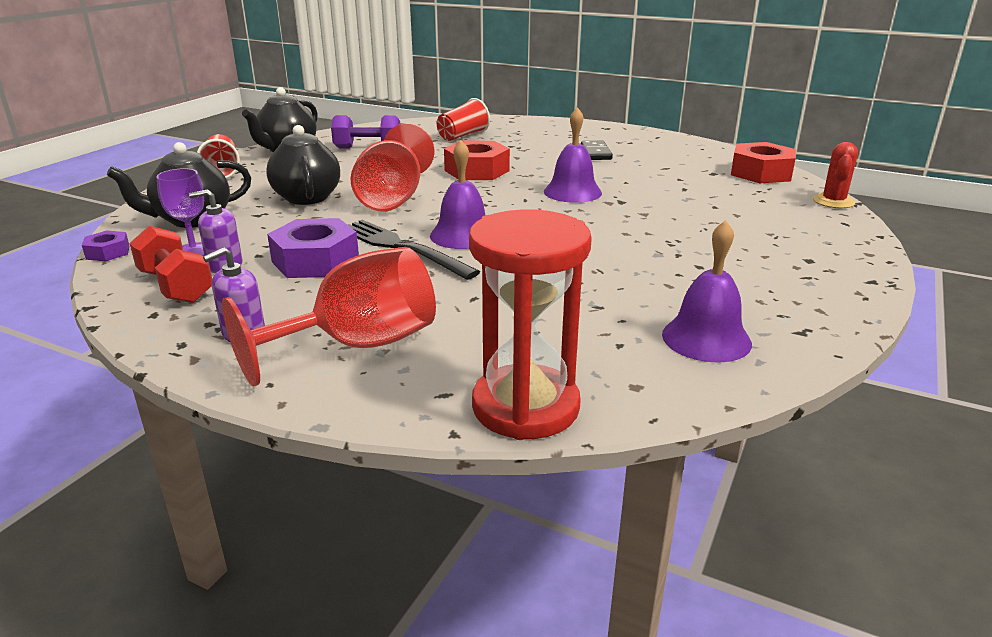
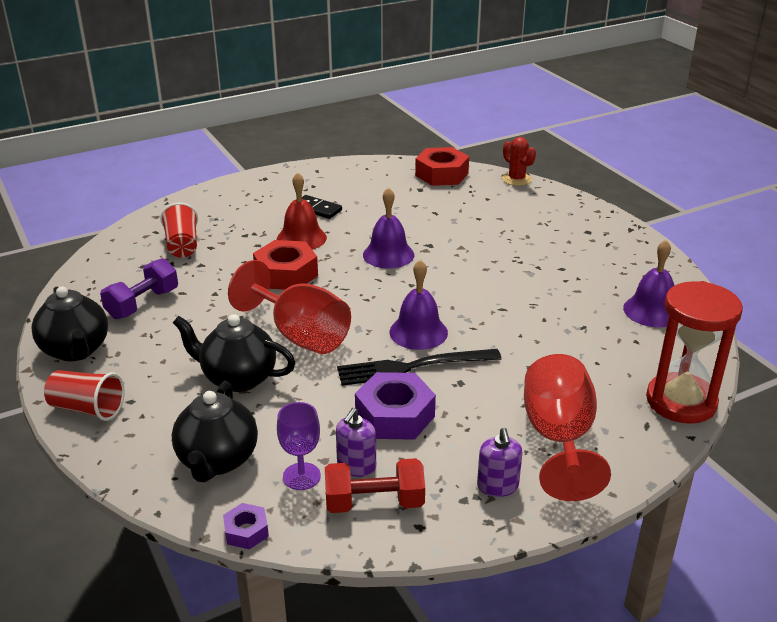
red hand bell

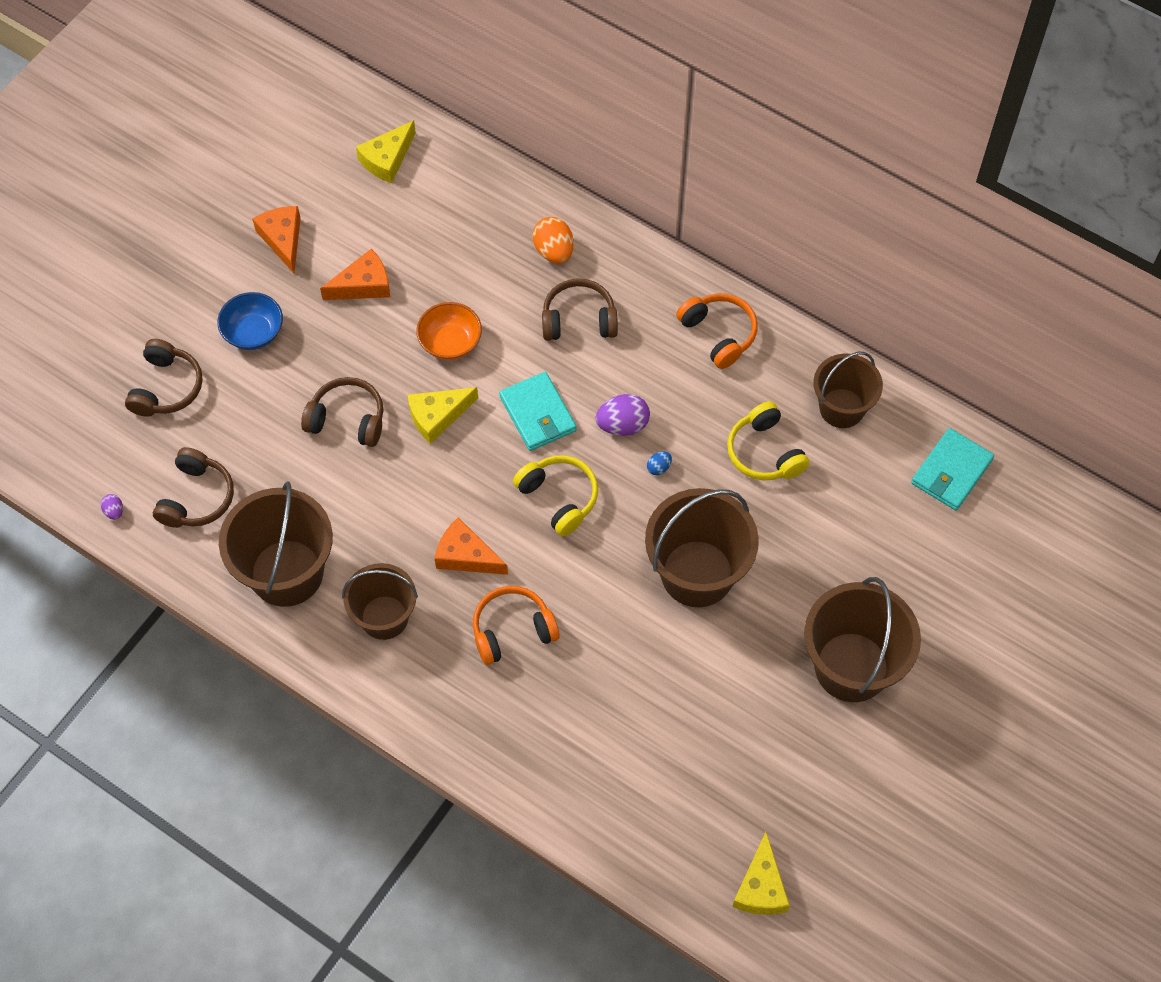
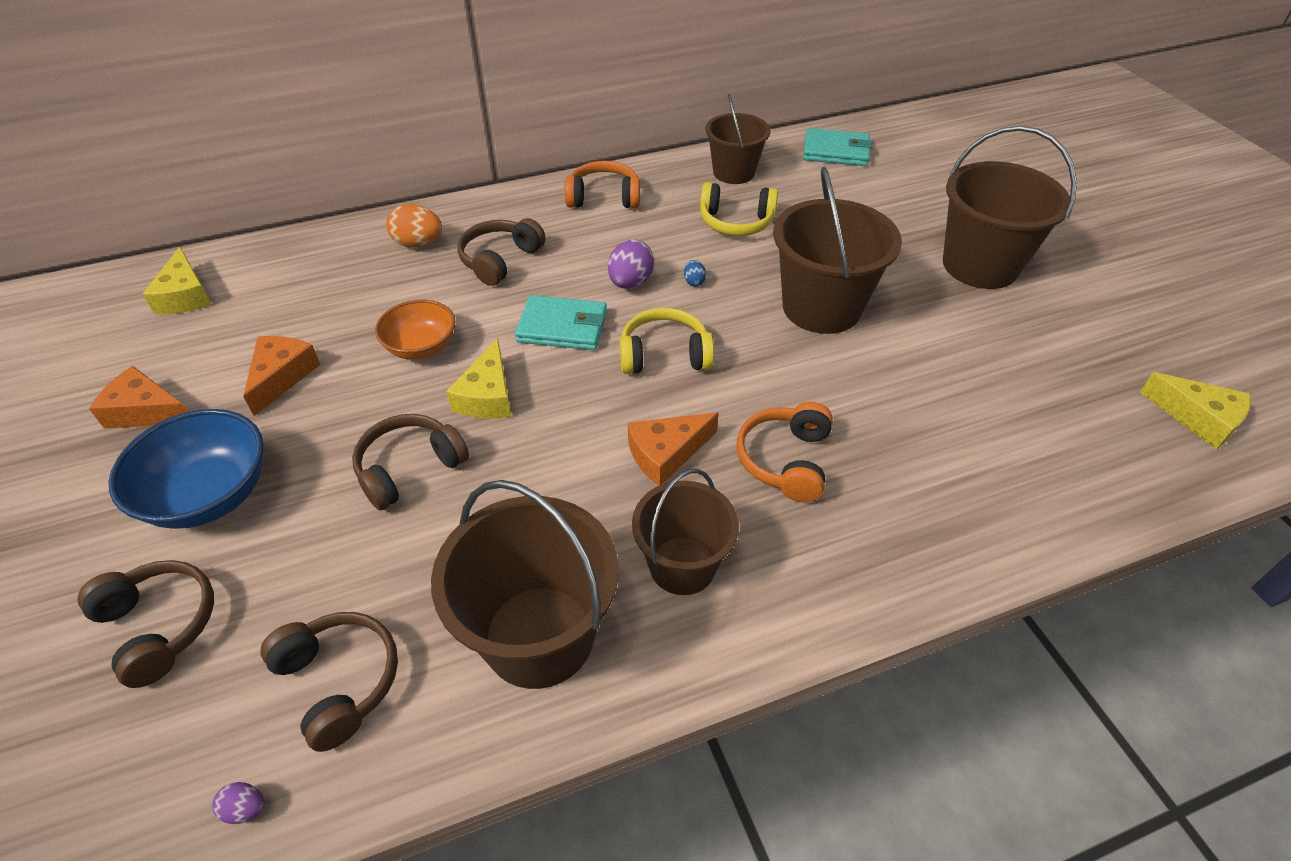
turquoise billfold (no. 2 from left)
cobalt serving bowl

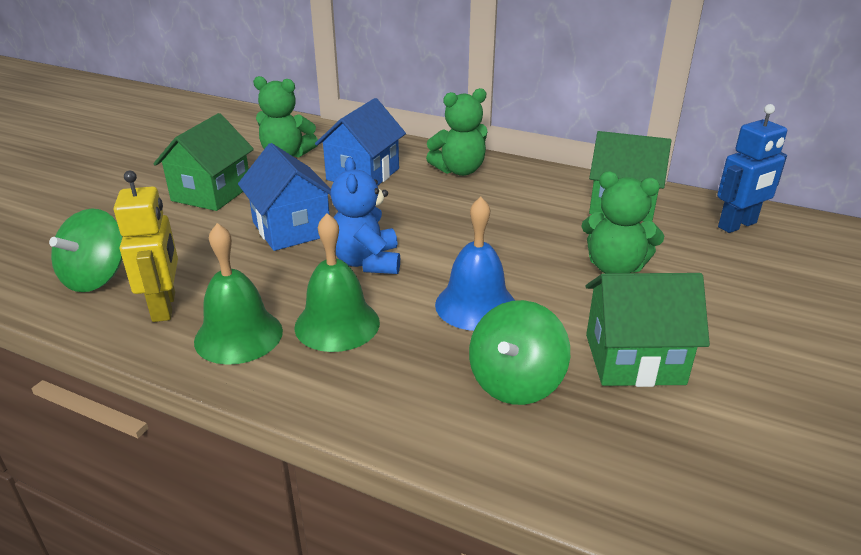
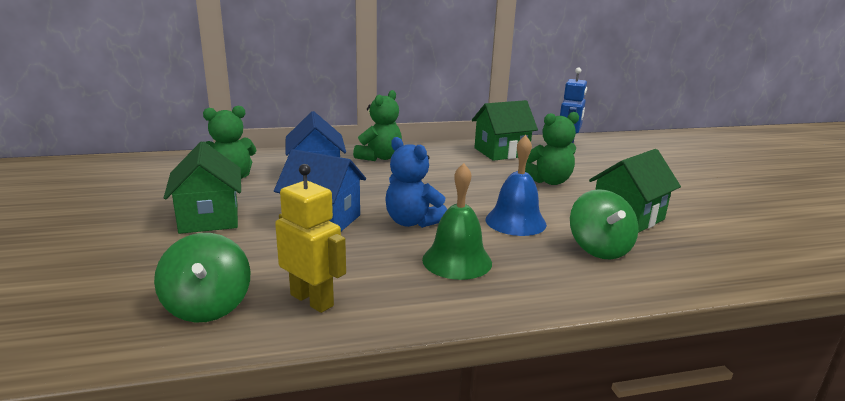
leaf-green hand bell (no. 1 from left in the first image)

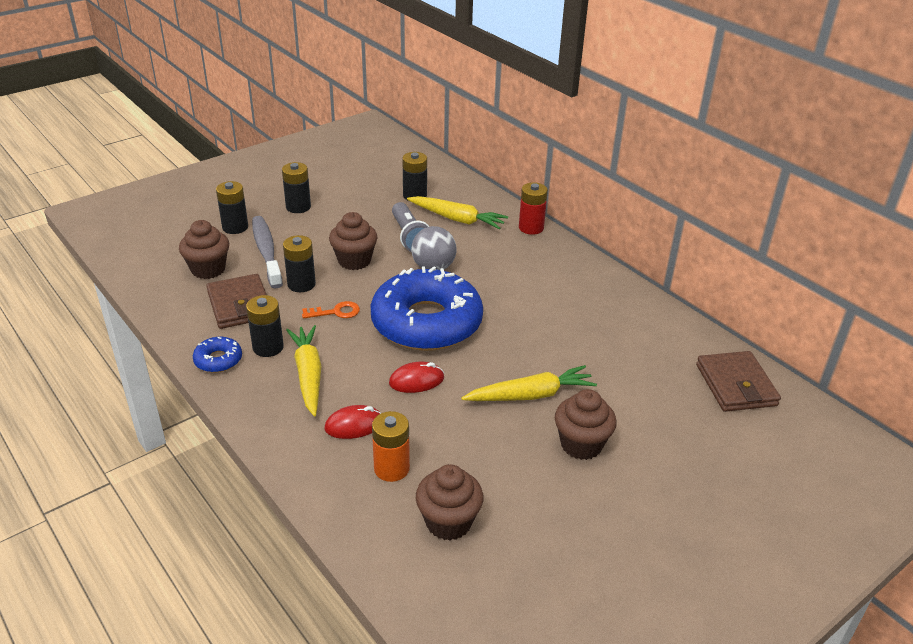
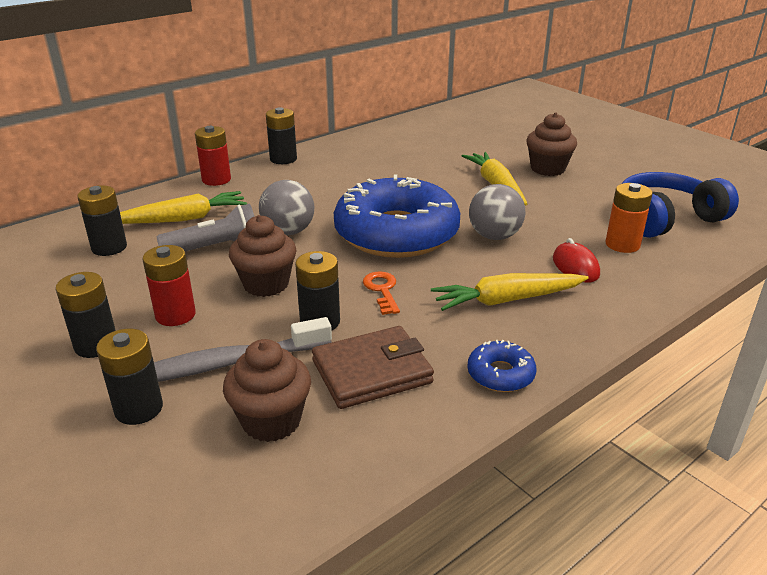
russet billfold (no. 2 from left in the first image)
red battery (no. 1 from left)
black battery (no. 4 from left)
grey sphere (no. 2 from left)
cobalt headset
golden root vegetable (no. 1 from left)

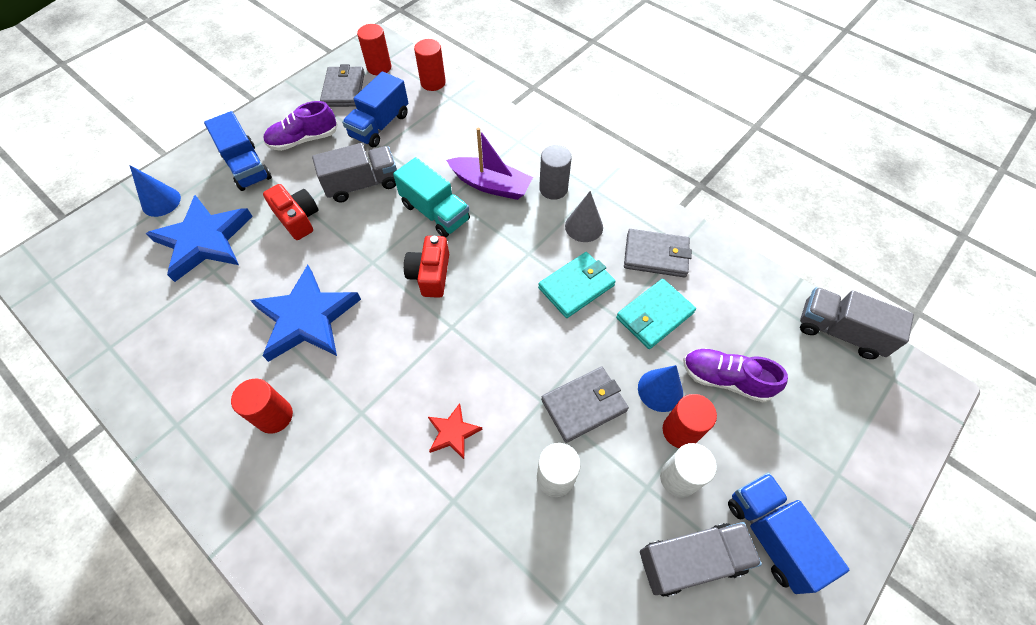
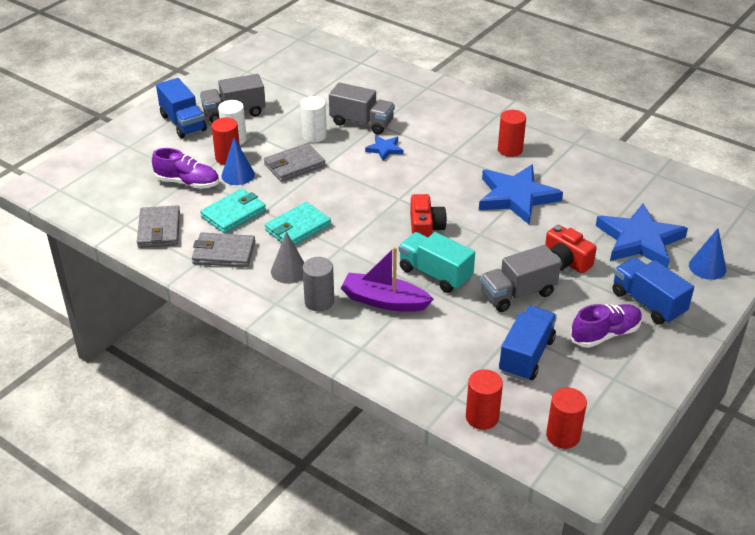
grey billfold (no. 1 from left)
grey toy truck (no. 2 from left)
cobalt five-pointed star (no. 1 from left)

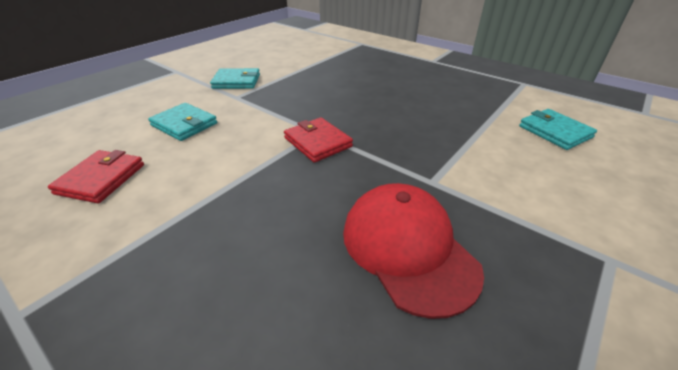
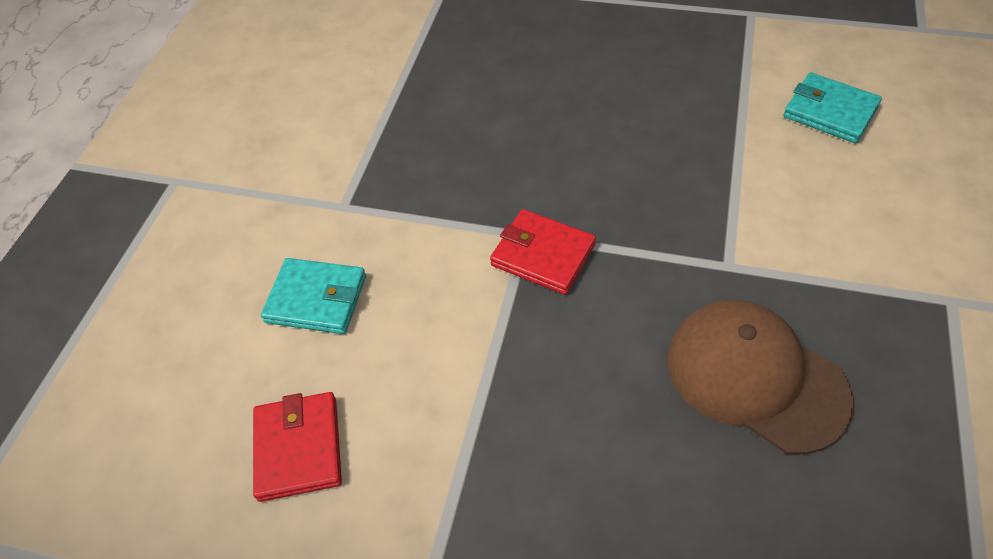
turquoise billfold (no. 2 from left in the first image)
russet peaked cap

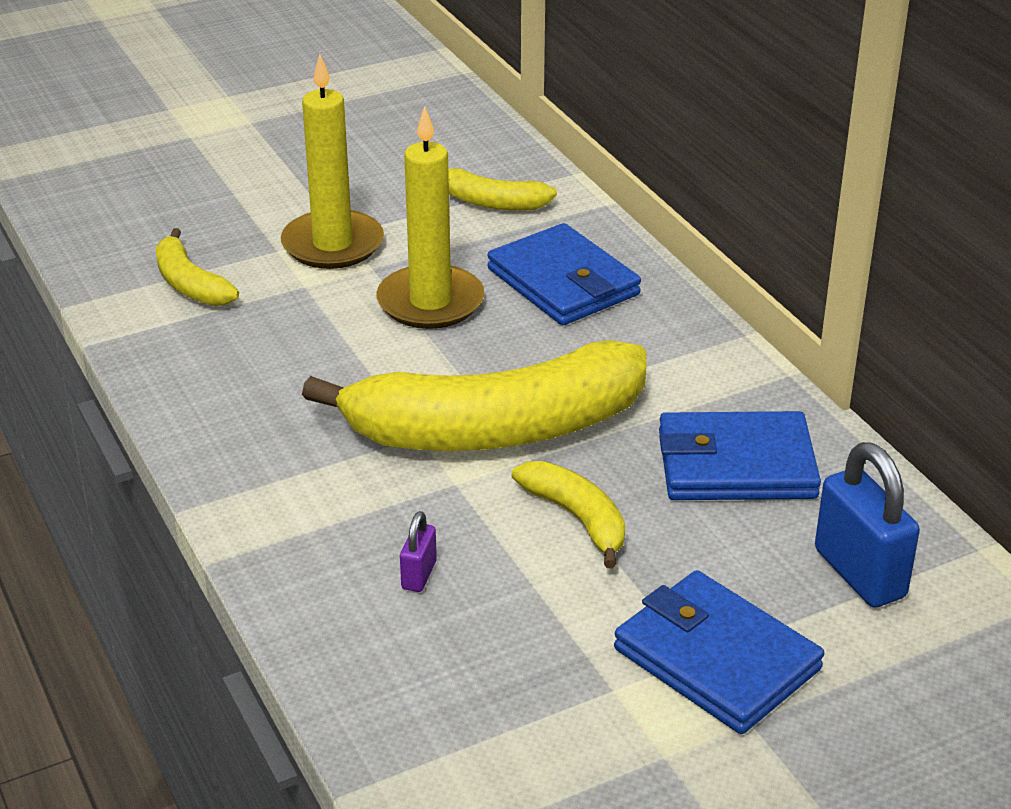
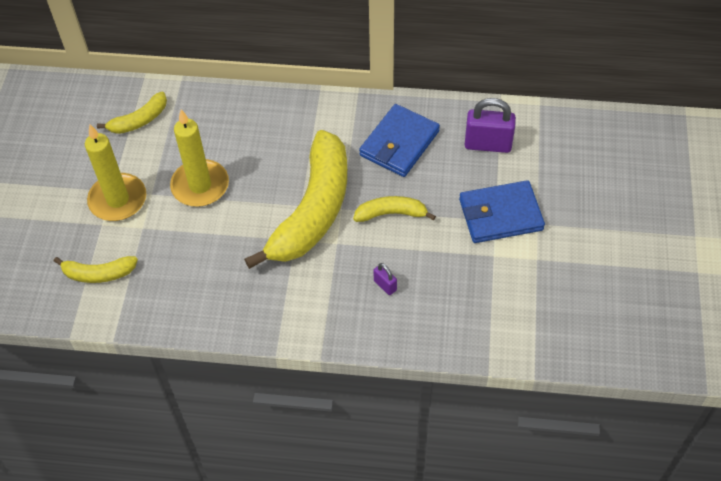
cobalt billfold (no. 1 from left in the first image)
royal purple lock (no. 2 from left)

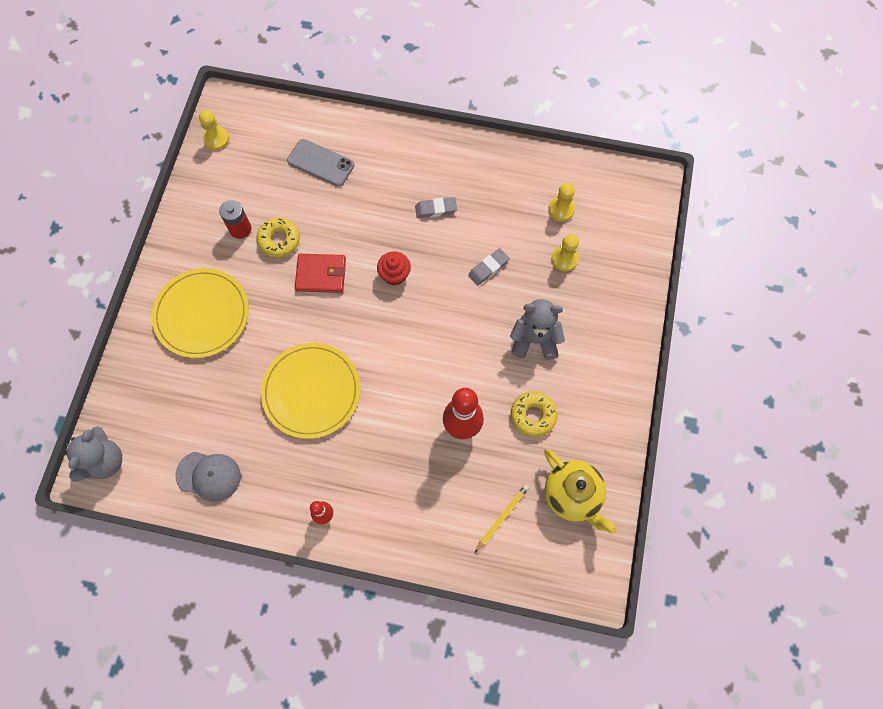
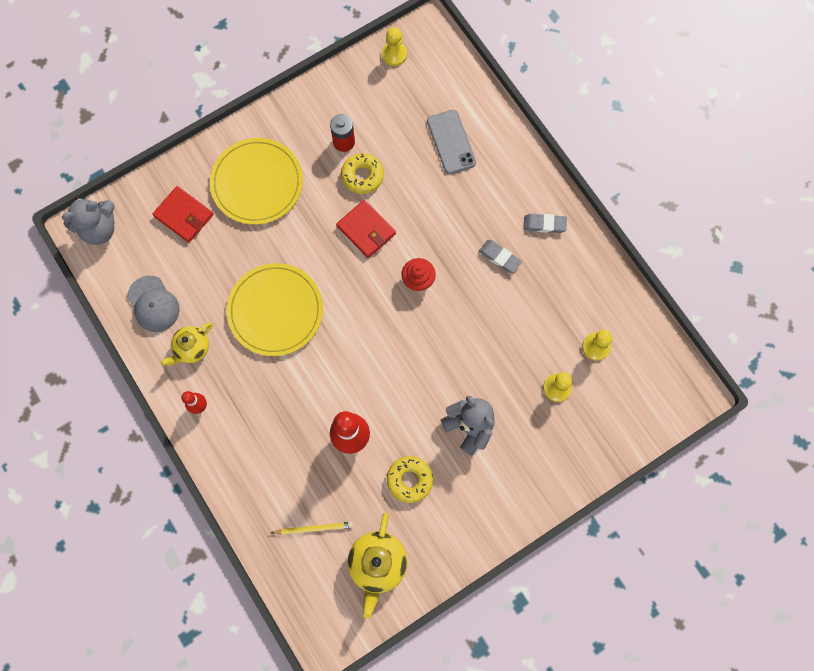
red billfold (no. 1 from left)
golden teapot (no. 1 from left)
grey eraser (no. 2 from left)

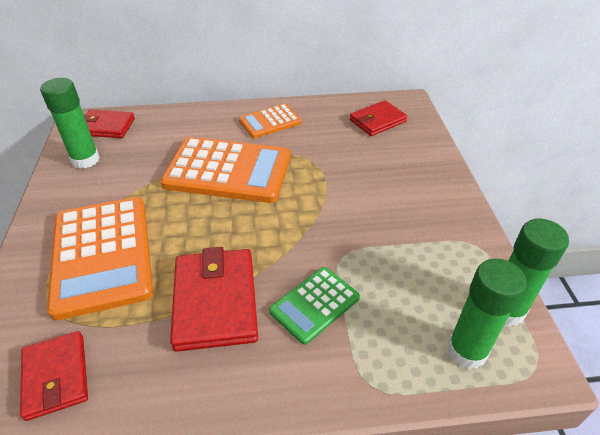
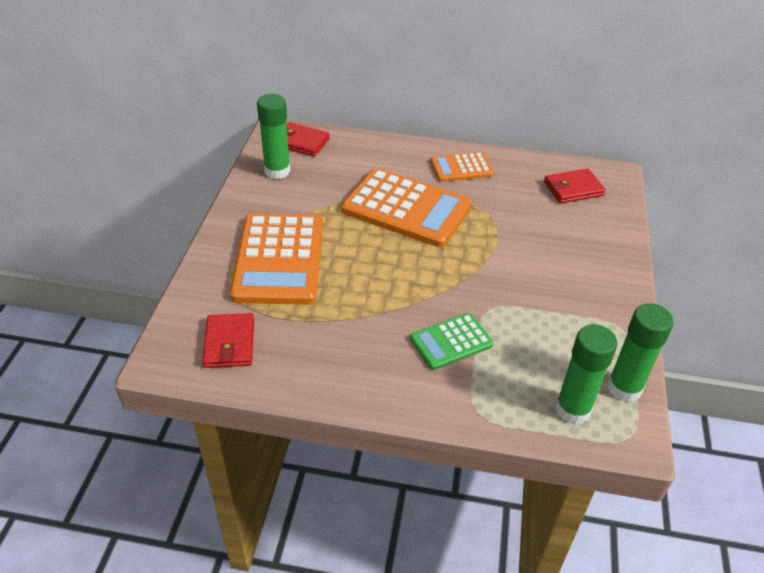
red billfold (no. 3 from left in the first image)

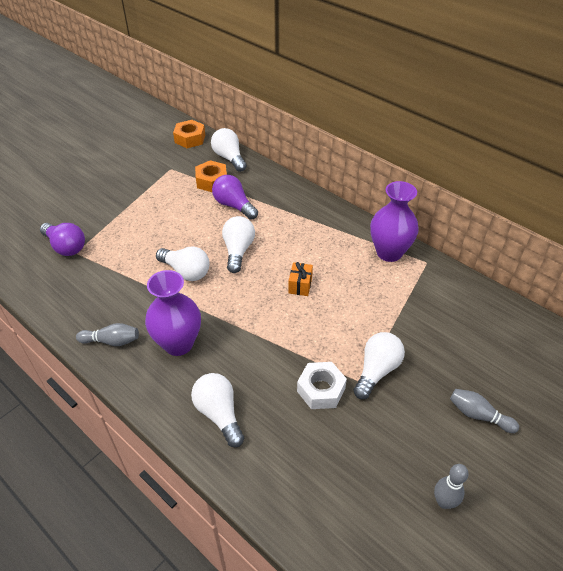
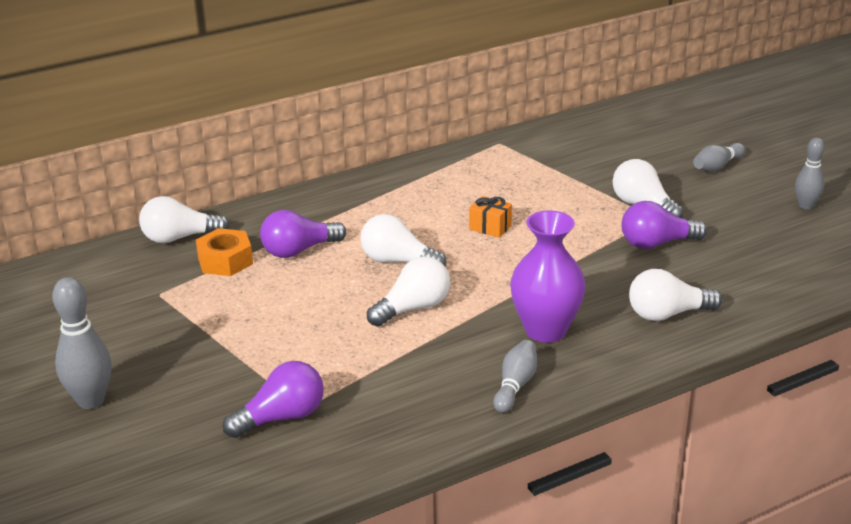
orange-coloured nut (no. 1 from left in the first image)
royal purple tall vase (no. 2 from left in the first image)
grey tenpin (no. 1 from left)
royal purple lightbulb (no. 3 from left)

